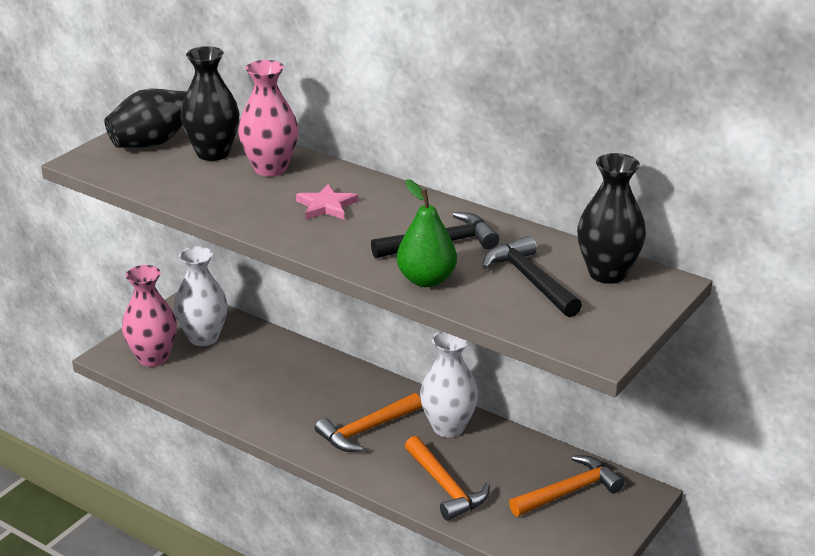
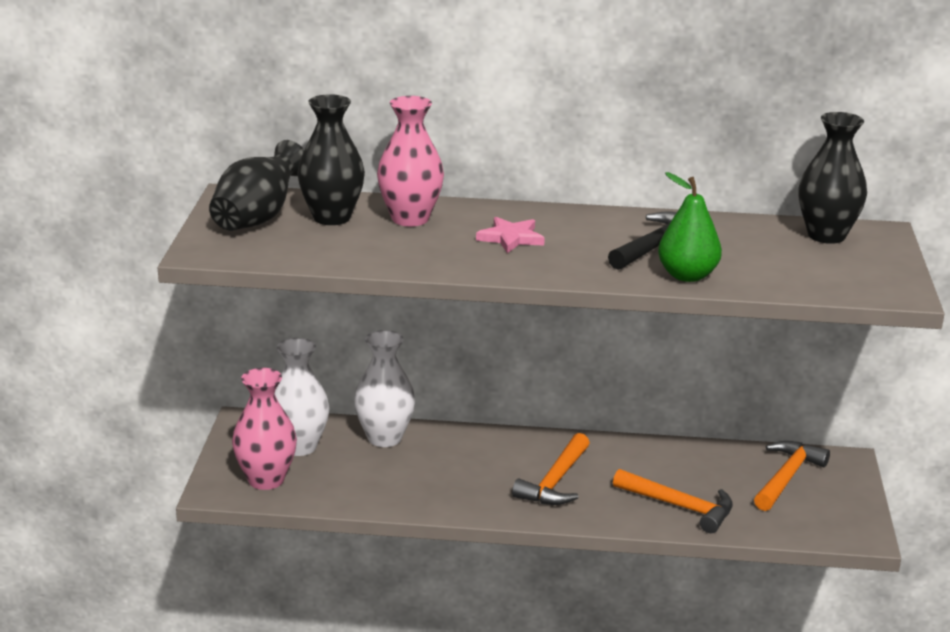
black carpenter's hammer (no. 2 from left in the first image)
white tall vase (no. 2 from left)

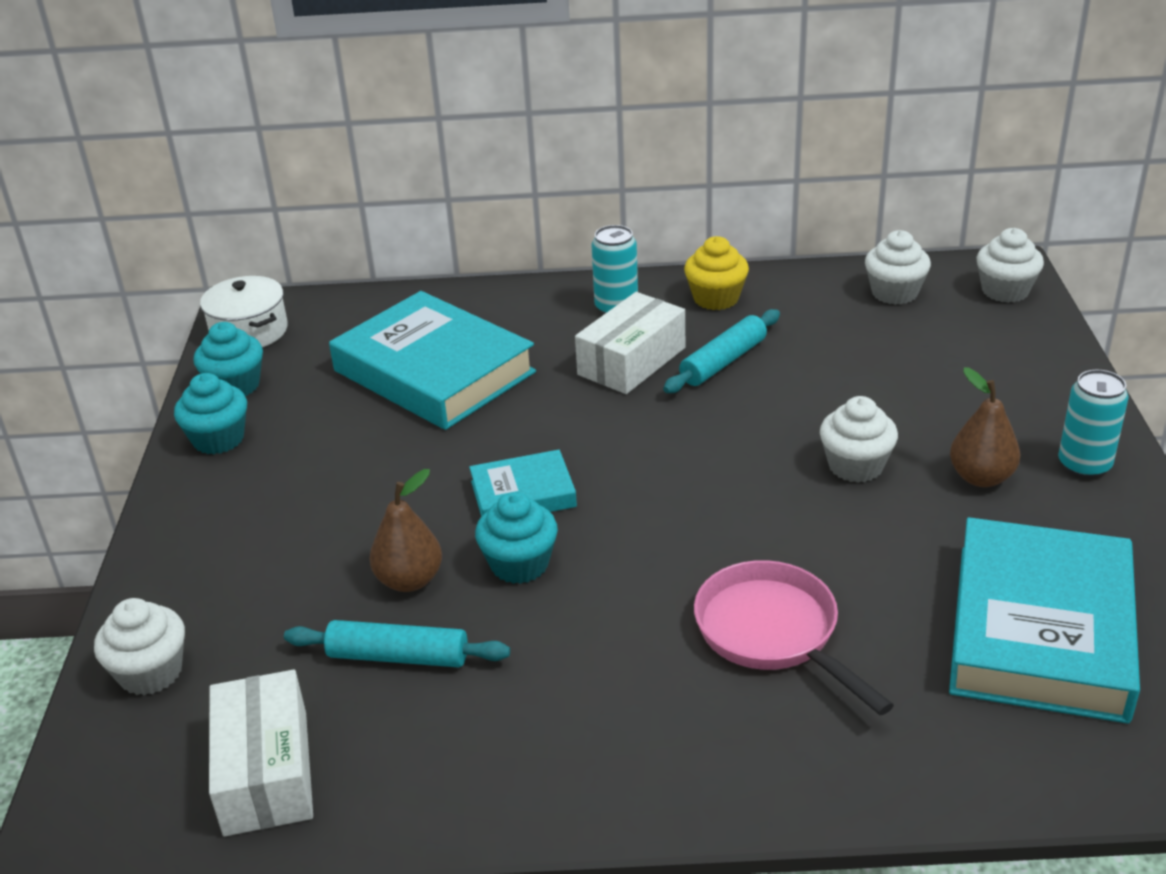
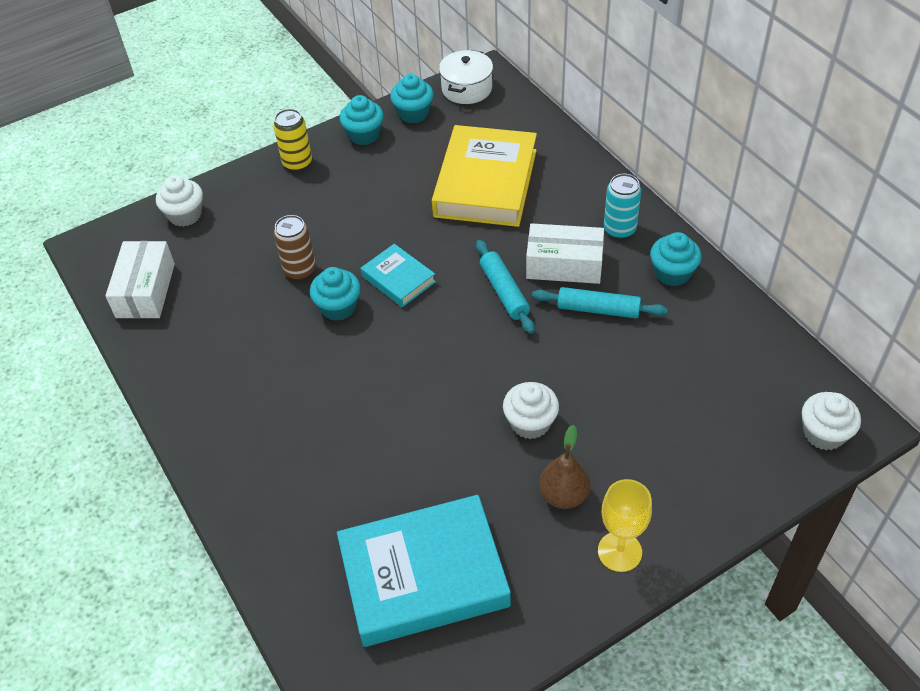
pink frying pan
white cupcake (no. 3 from left in the first image)
golden soda can
turquoise rolling pin (no. 1 from left)
russet soda can
golden chalice
golden hardback
turquoise cupcake (no. 4 from left)
white package (no. 1 from left)

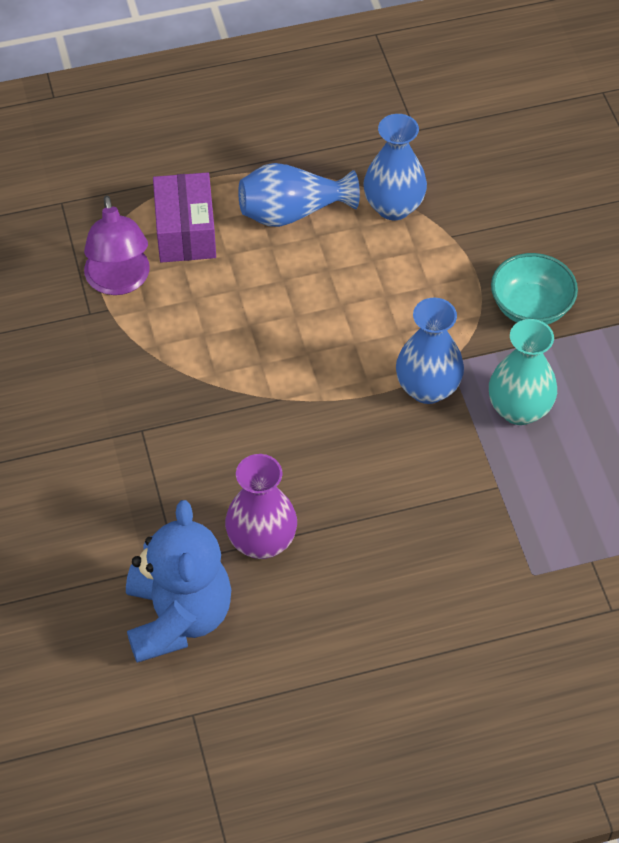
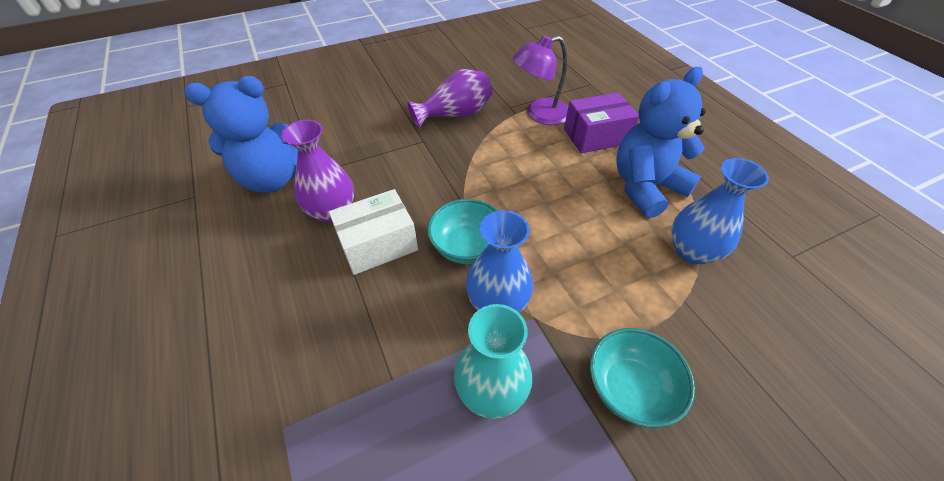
white package
royal purple tall vase (no. 2 from left)
turquoise serving bowl (no. 1 from left)
cobalt stuffed bear (no. 2 from left)

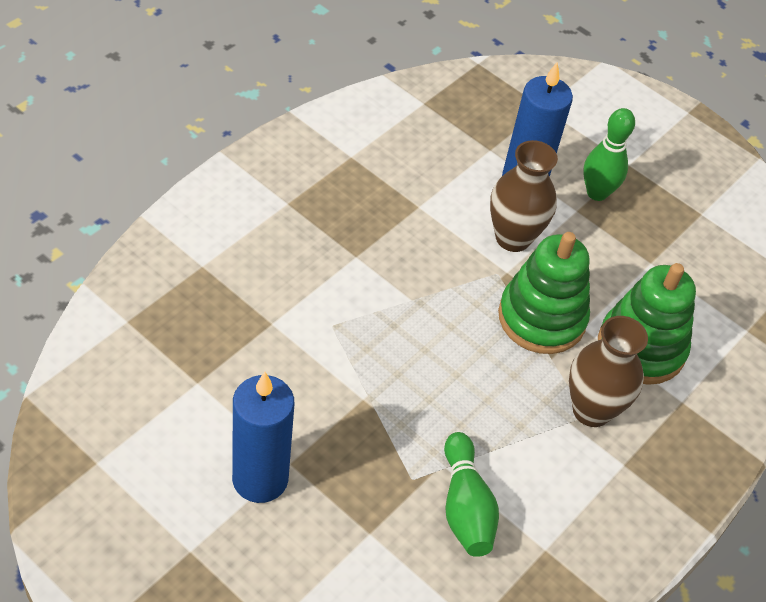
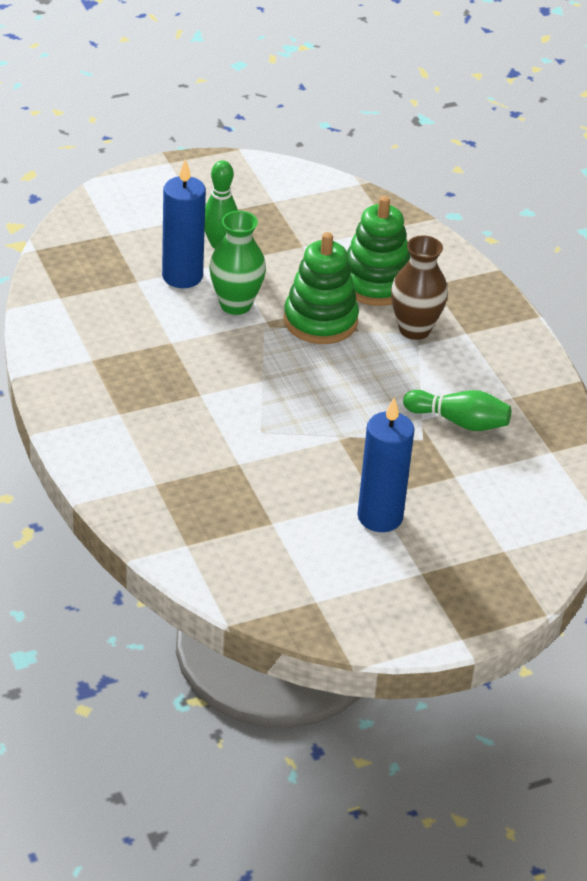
leaf-green tall vase

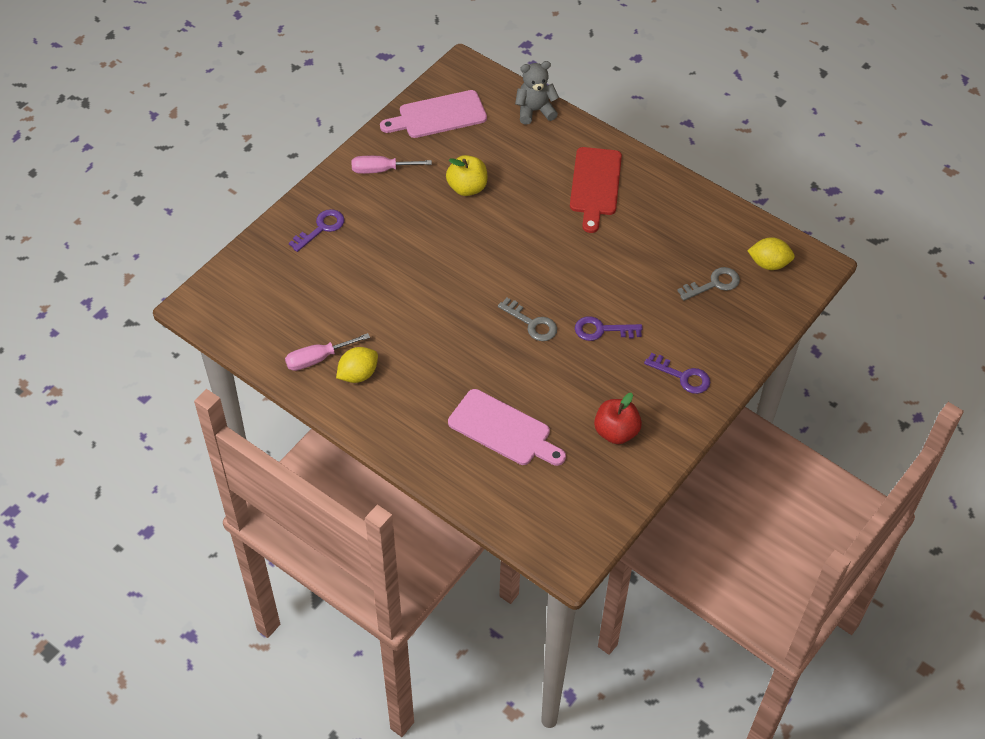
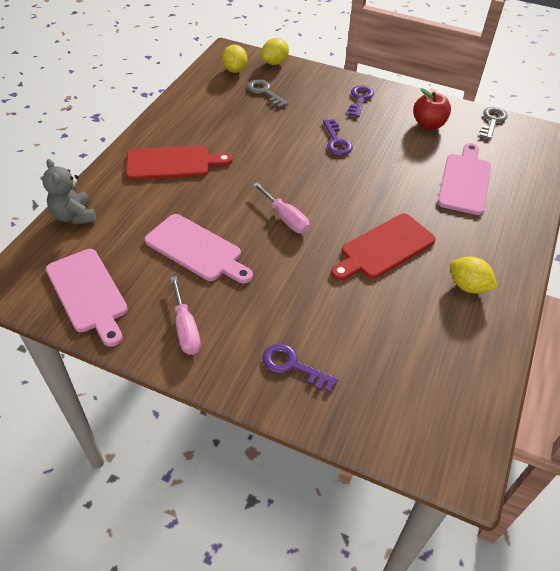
golden toy lemon (no. 2 from left)
red cutting board (no. 2 from left)
pink screwdriver (no. 2 from left)
grey key (no. 2 from left)
pink cutting board (no. 2 from left)

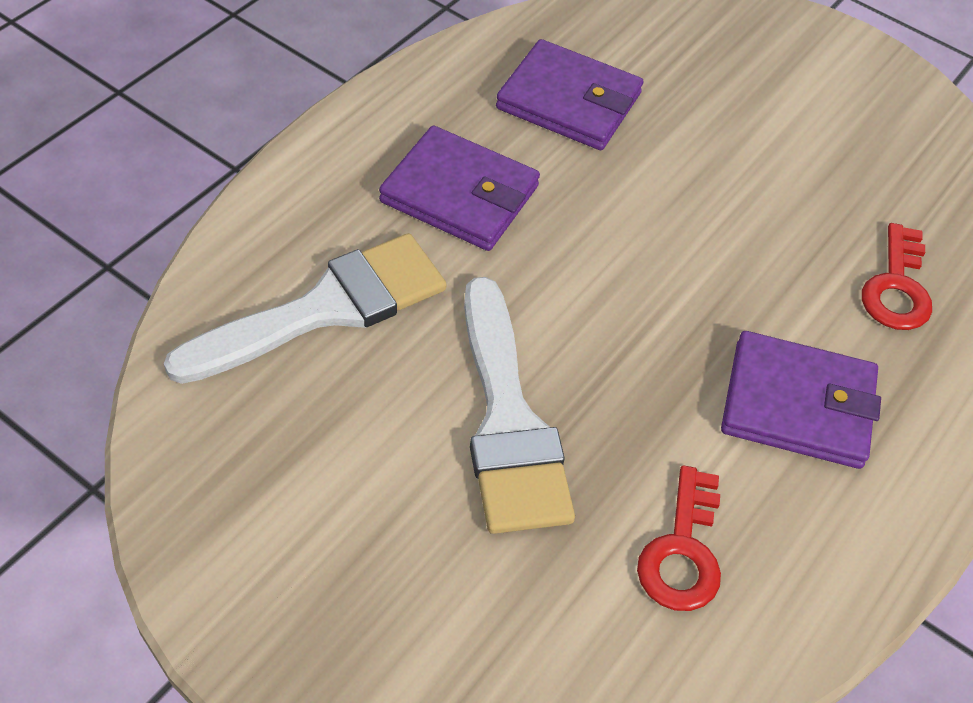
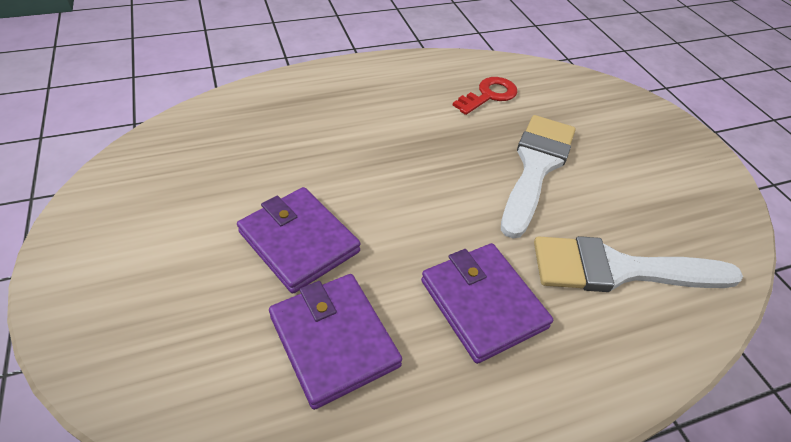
red key (no. 2 from left in the first image)
royal purple billfold (no. 1 from left)

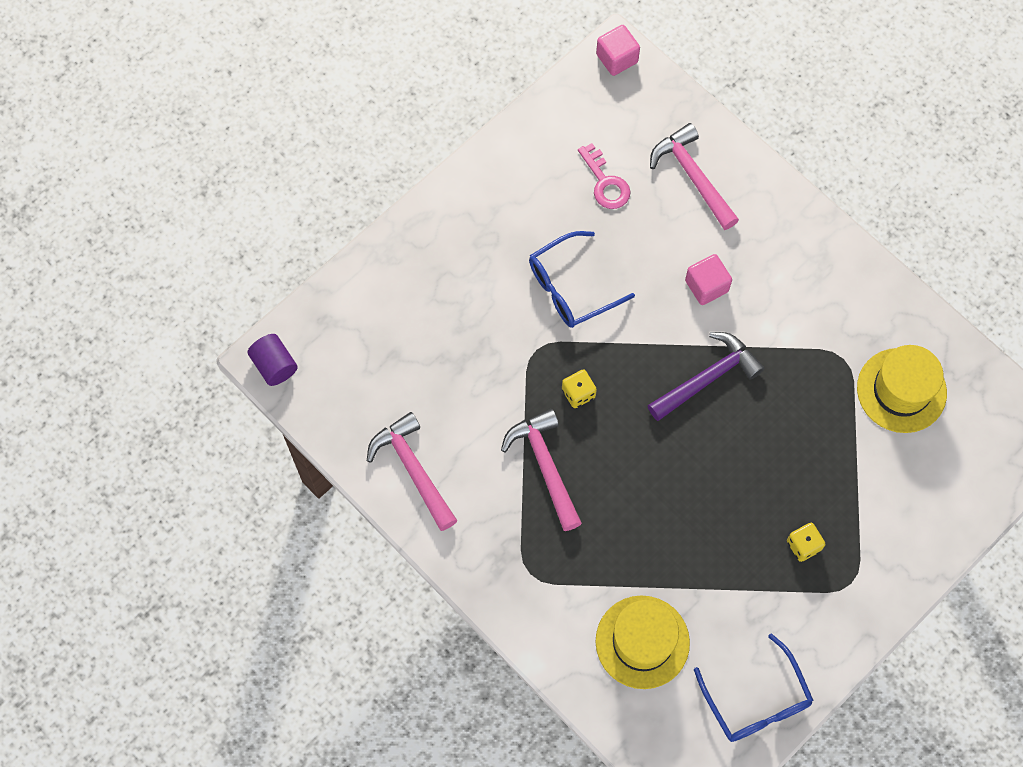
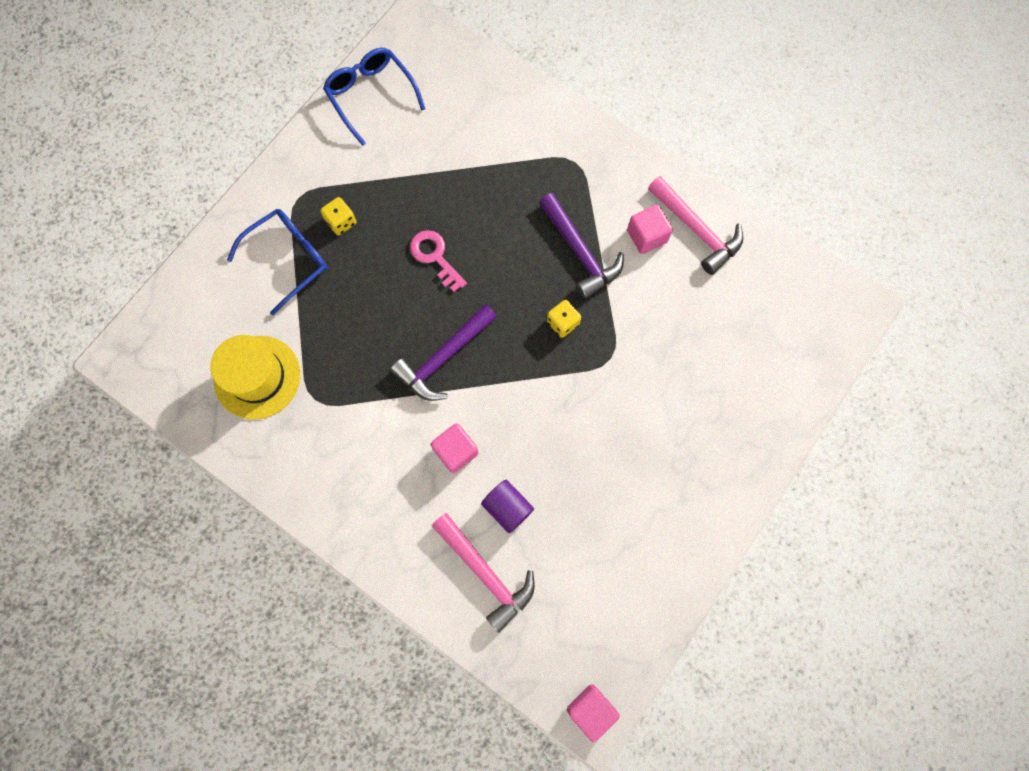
golden hat (no. 1 from left in the first image)
pink block (no. 3 from left)
royal purple cylinder shape
cobalt glasses (no. 1 from left)
pink key
royal purple carpenter's hammer (no. 2 from left)

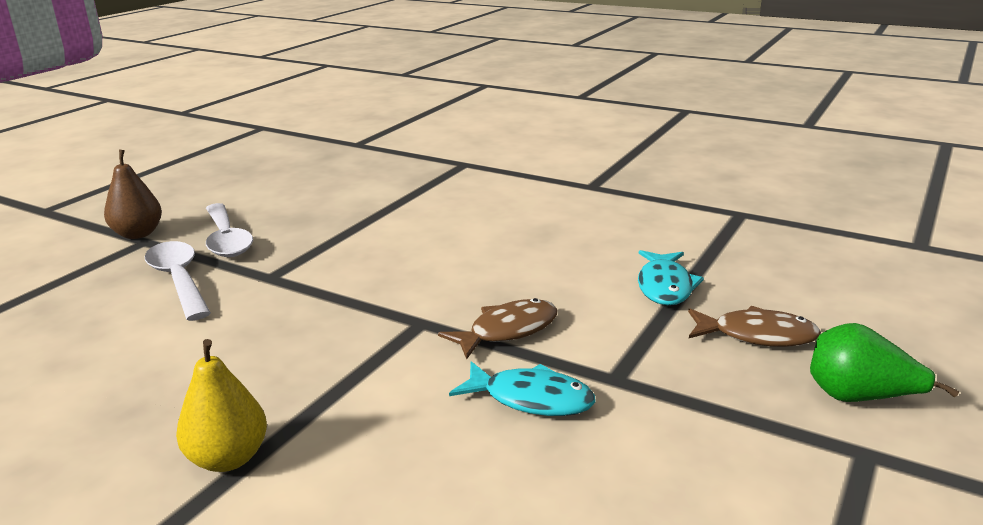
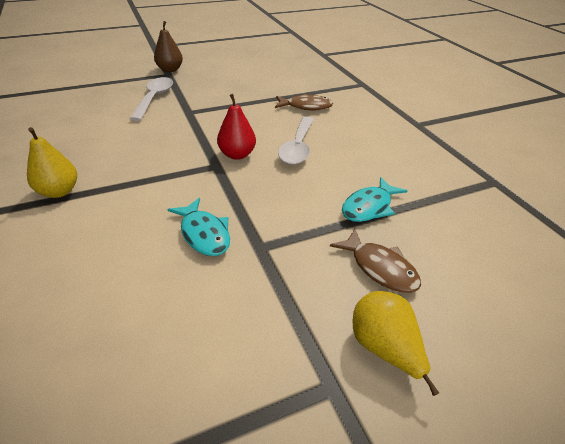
red toy pear
white teaspoon (no. 2 from left)
russet fish figure (no. 1 from left)
golden toy pear (no. 2 from left)

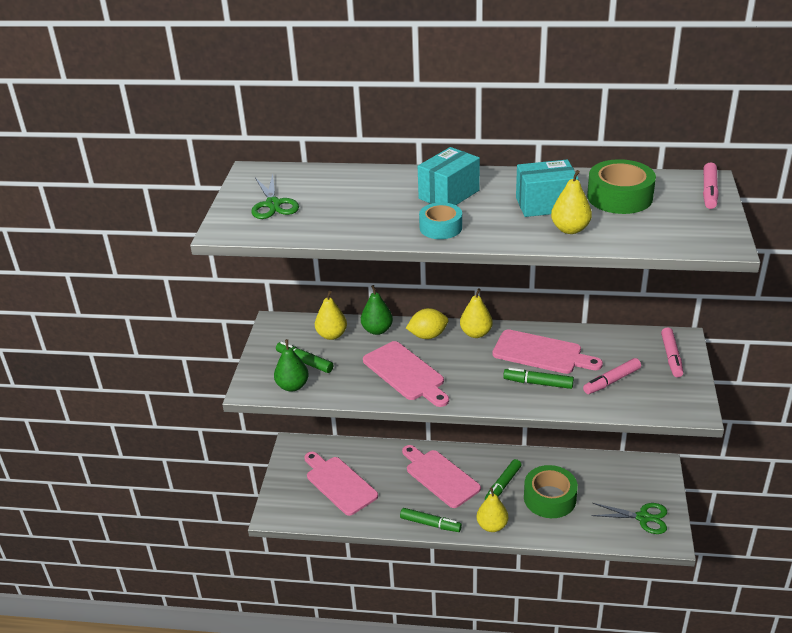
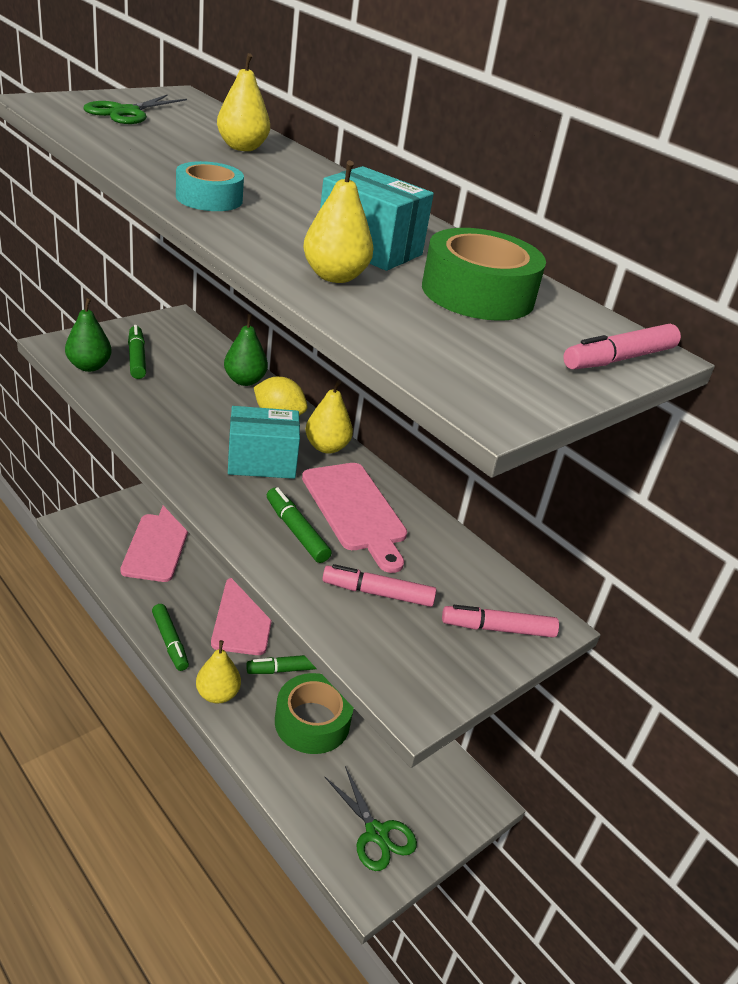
pink cutting board (no. 2 from left in the first image)
golden toy pear (no. 2 from left)
turquoise package (no. 1 from left)
pink felt pen (no. 2 from left)

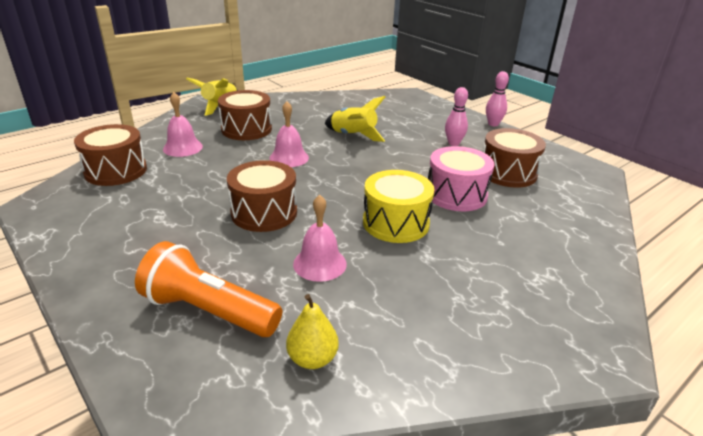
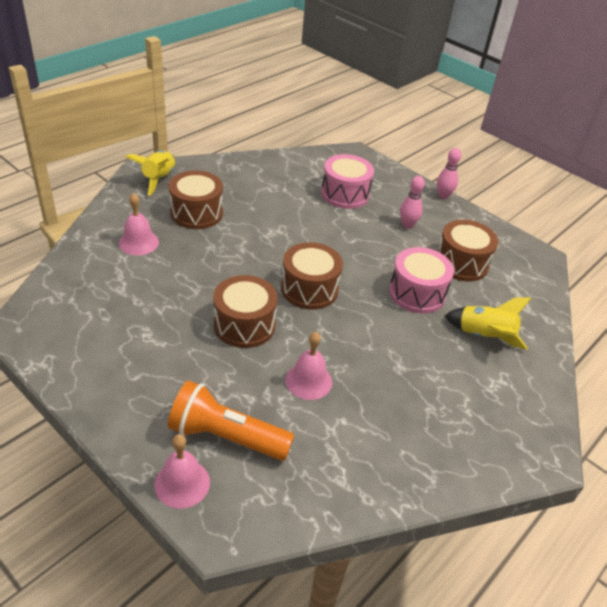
golden toy pear
golden drum
pink drum (no. 1 from left)
russet drum (no. 3 from left)
pink hand bell (no. 2 from left)
golden spaceship (no. 2 from left)

